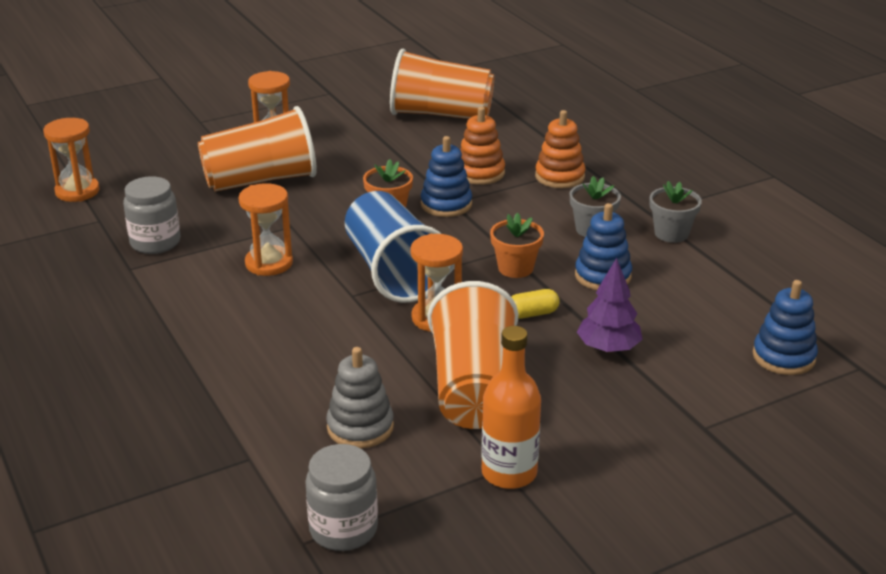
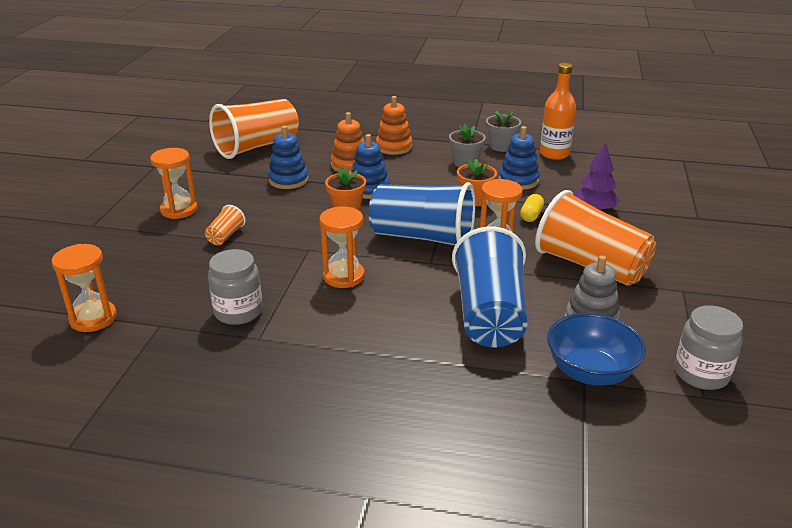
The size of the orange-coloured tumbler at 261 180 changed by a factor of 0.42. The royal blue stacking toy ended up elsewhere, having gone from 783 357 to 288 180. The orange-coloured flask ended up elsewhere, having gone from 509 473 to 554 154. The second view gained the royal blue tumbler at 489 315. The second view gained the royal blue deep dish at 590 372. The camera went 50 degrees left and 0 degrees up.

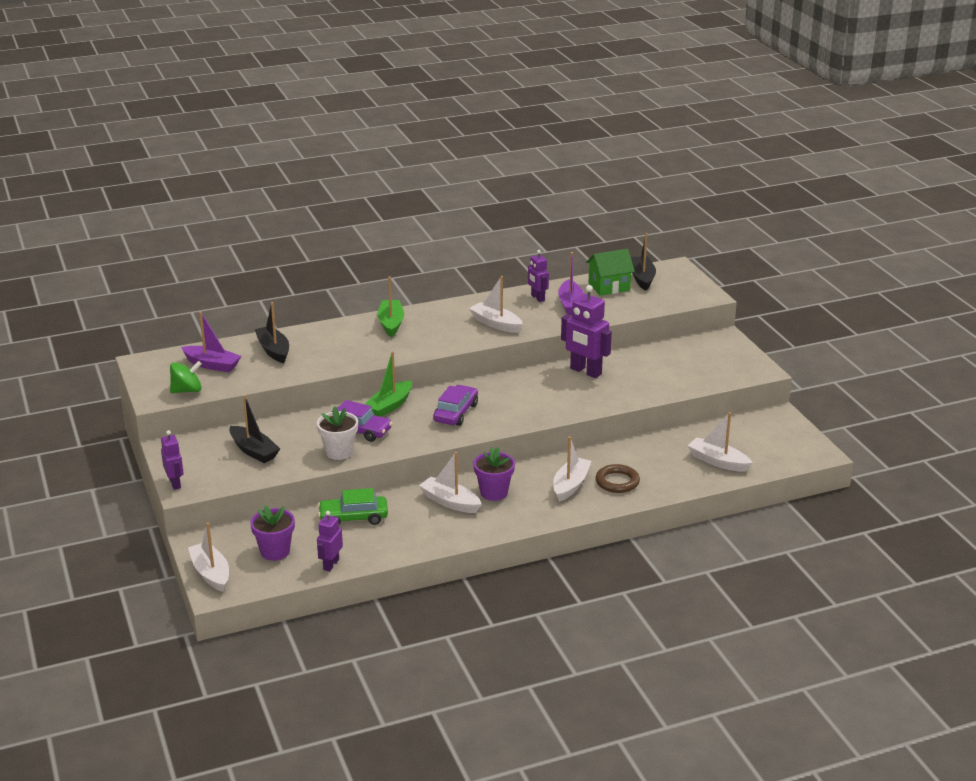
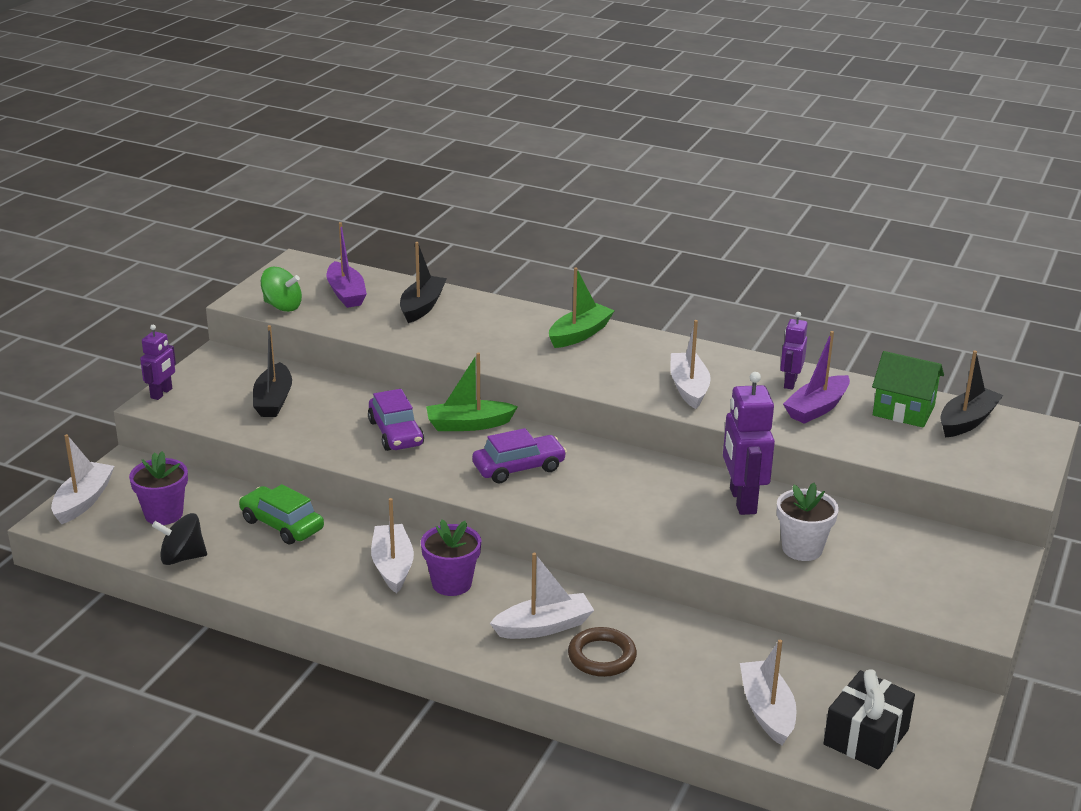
The pure white flower pot ended up elsewhere, having gone from 339 452 to 802 549. Where the purple robot figure stood at 331 564, the black spinning top came to stand at 182 557. The second view gained the black present at 866 737. The camera went 45 degrees right and 0 degrees up.

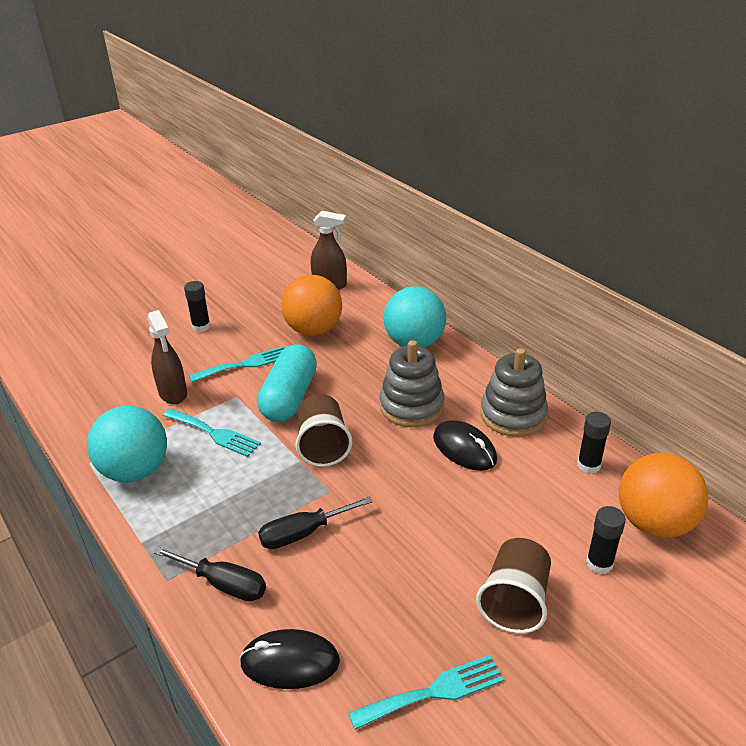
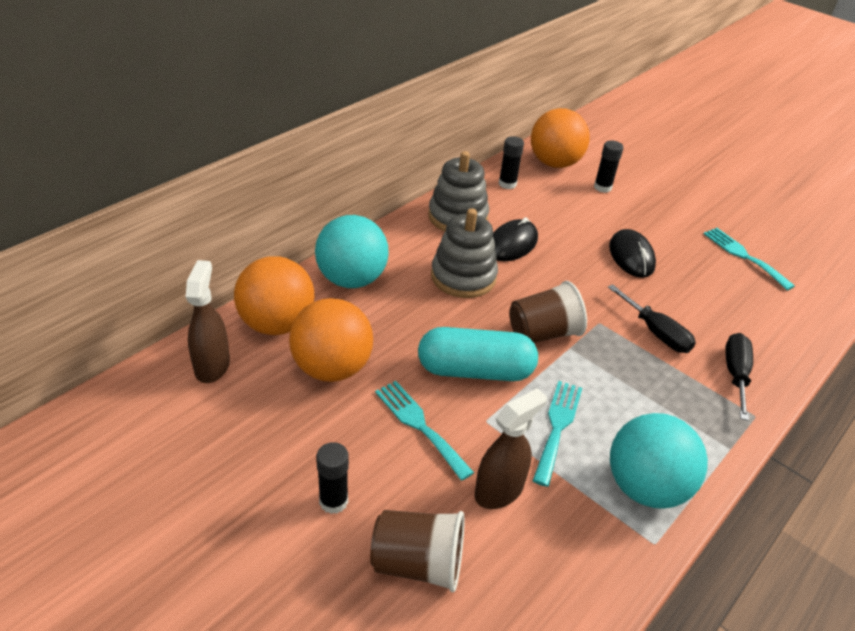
The russet tumbler ended up elsewhere, having gone from 515 601 to 418 563. The black mouse ended up elsewhere, having gone from 290 662 to 631 256. The second view gained the orange-coloured sphere at 277 324. The camera went 105 degrees left and 5 degrees up.

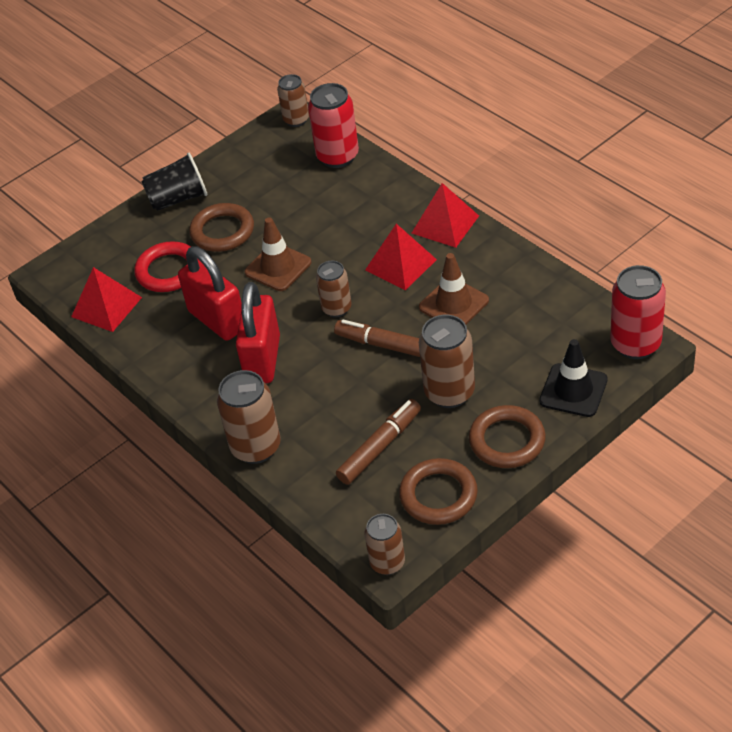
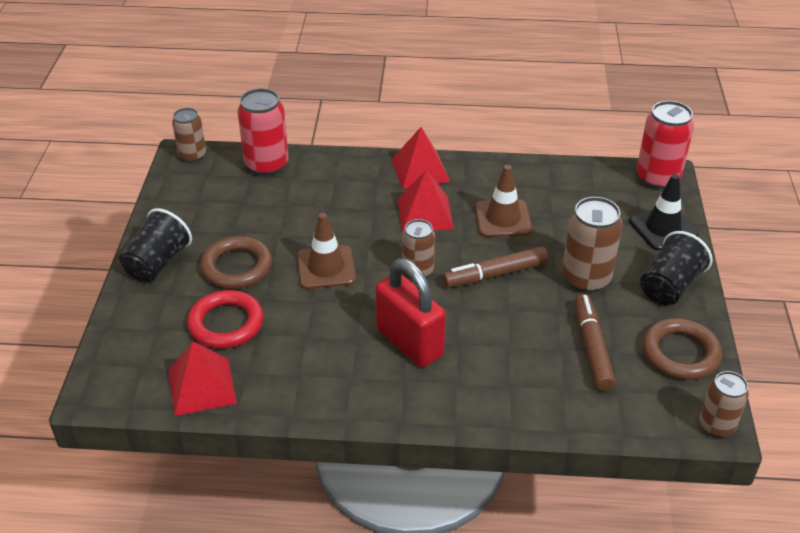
The second view lost the red padlock at 217 320. The second view lost the russet can at 256 447. Where the russet ring stood at 507 441, the black tumbler came to stand at 670 286. The camera went 50 degrees left and 5 degrees down.

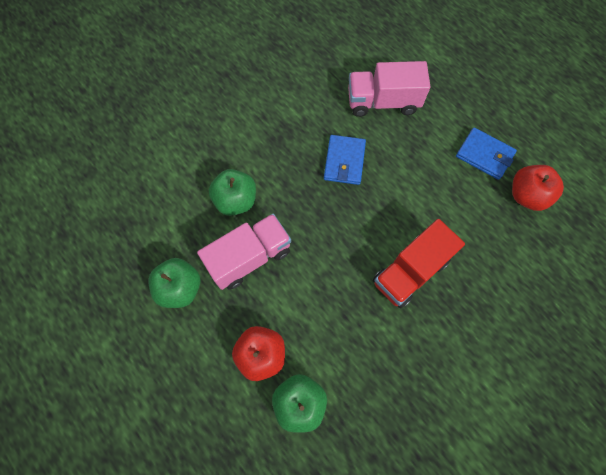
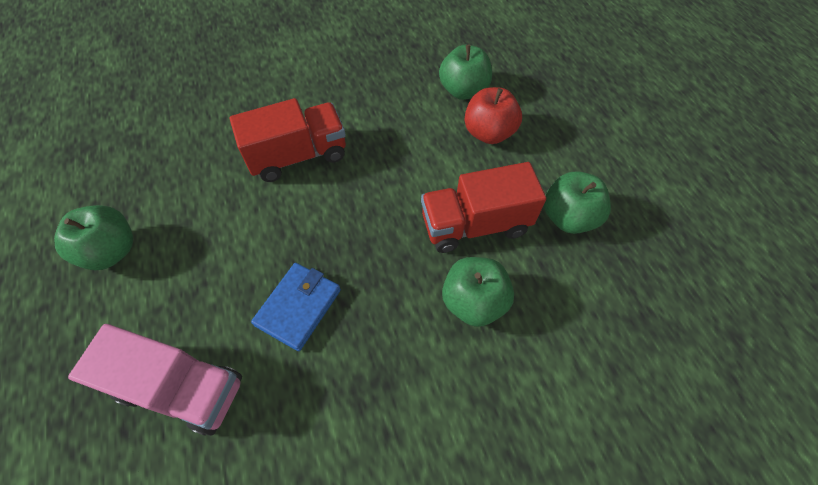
Where the royal blue card wallet stood at 484 155, the leaf-green apple came to stand at 112 251. The second view lost the red apple at 527 195. What was the rosy truck at 249 257 turned into the red truck at 475 224. The camera went 160 degrees left and 10 degrees down.

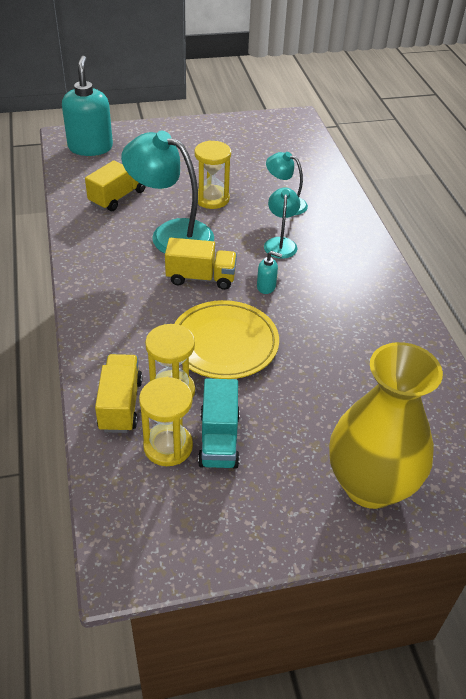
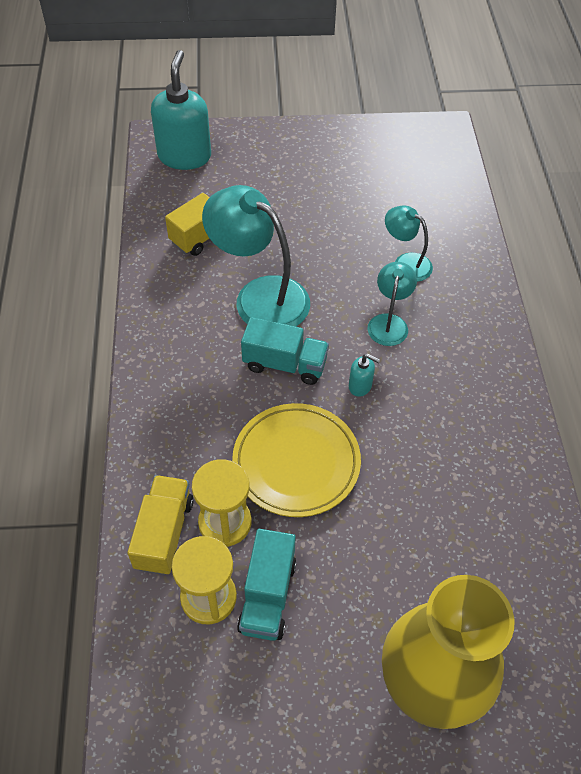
The second view lost the golden sandglass at 212 199. What was the golden truck at 201 278 turned into the aqua truck at 284 364. The camera went 10 degrees right and 10 degrees up.

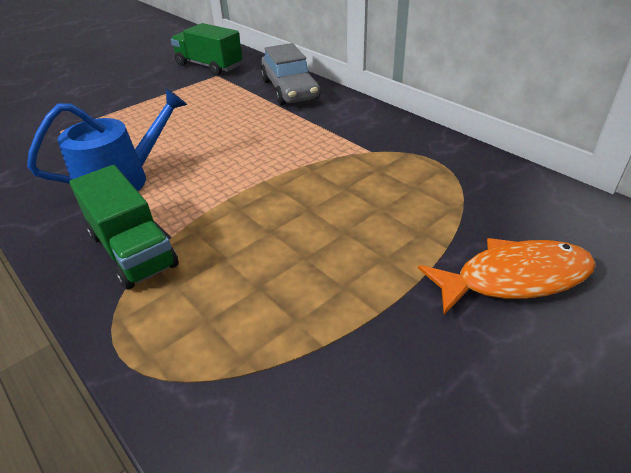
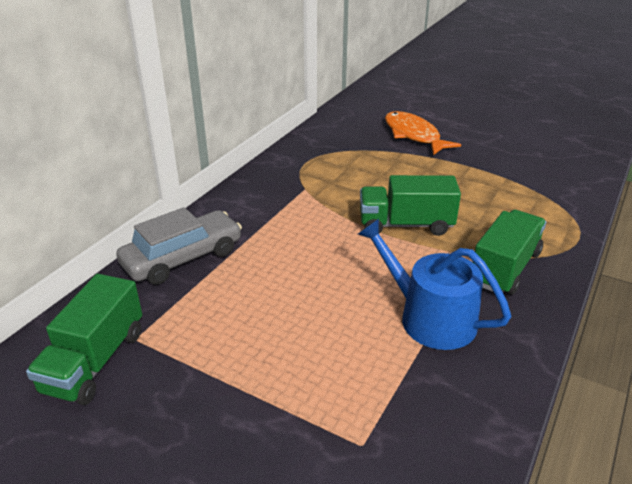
The second view gained the leaf-green truck at 405 225. The camera went 110 degrees left and 5 degrees down.

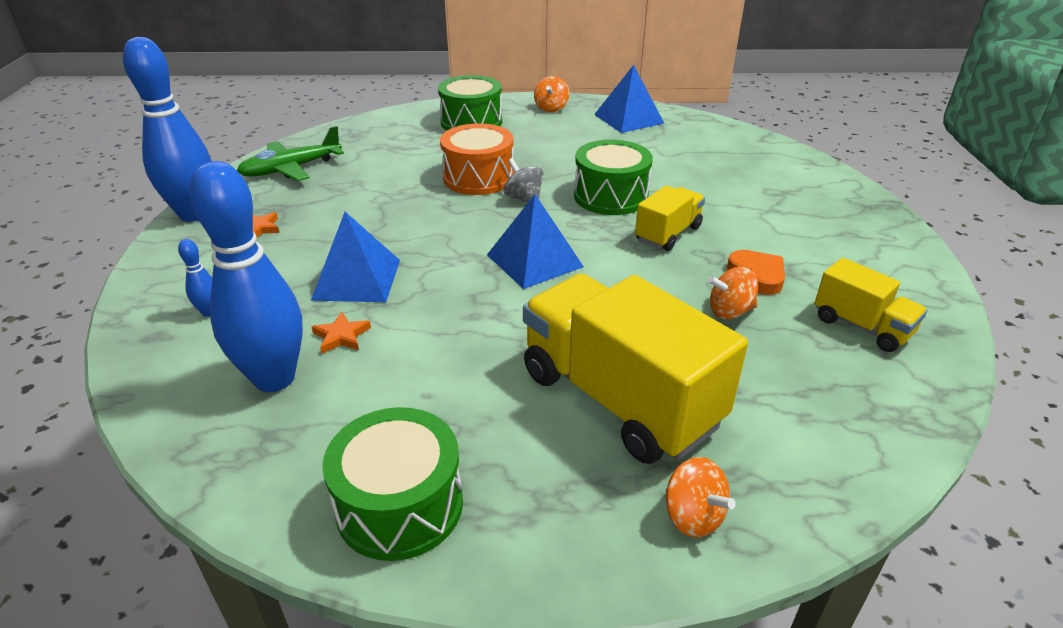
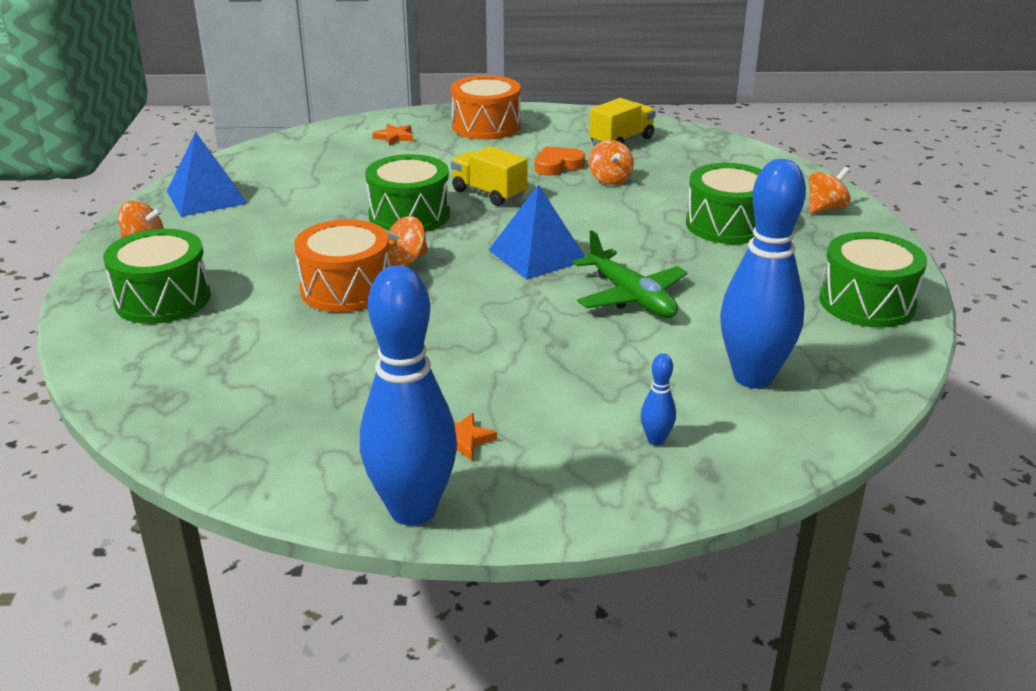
The leaf-green aeroplane ended up elsewhere, having gone from 292 169 to 630 297. What was the gray spinning top at 523 198 turned into the orange-coloured spinning top at 406 260. The second view lost the royal blue solid pyramid at 357 279. Where the golden truck stood at 619 399, the leaf-green toy drum came to stand at 727 225. The orange-coloured star shape ended up elsewhere, having gone from 341 336 to 394 137. The second view gained the orange-coloured toy drum at 486 126. The camera went 90 degrees left and 5 degrees down.

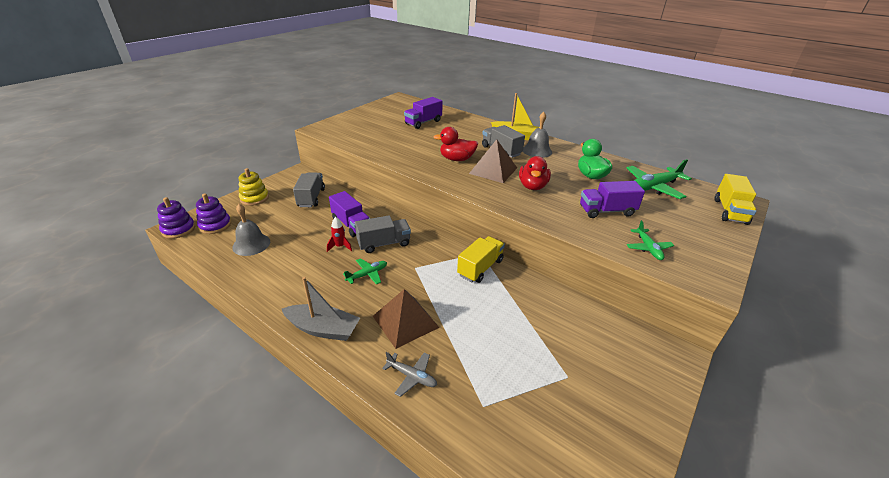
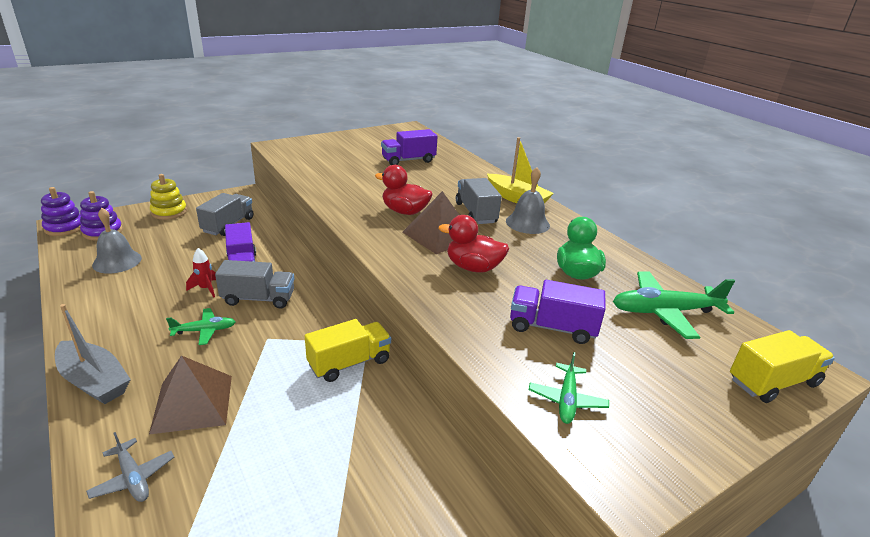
The red rubber duck at 532 186 ended up facing another way, 75 degrees clockwise from before. The golden truck at 730 211 ended up facing another way, 150 degrees counterclockwise from before. The camera went 20 degrees right and 5 degrees down.

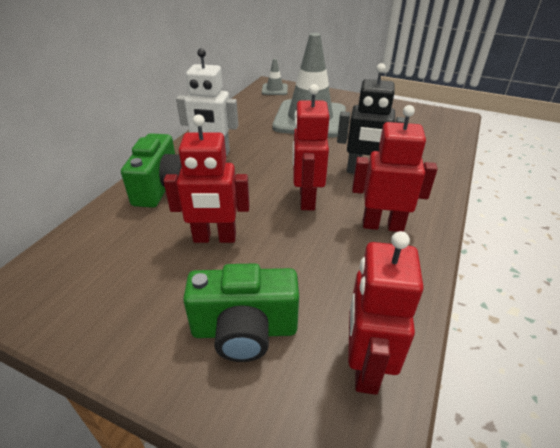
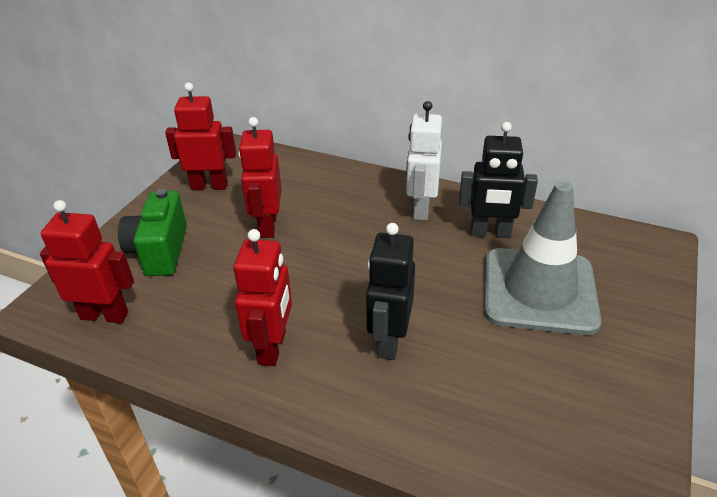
The second view lost the gray road cone at 274 89. The red robot figure ended up elsewhere, having gone from 306 199 to 209 186. The second view lost the leaf-green compact camera at 162 187. The second view gained the black robot figure at 490 233. The camera went 90 degrees right and 0 degrees up.

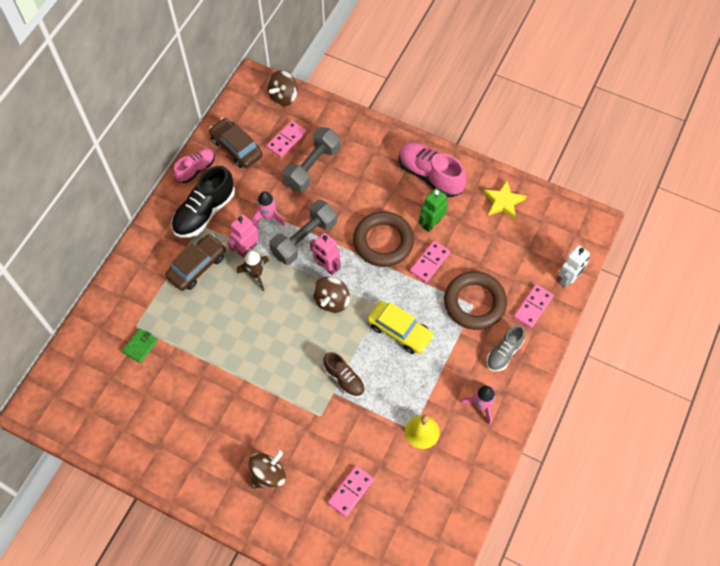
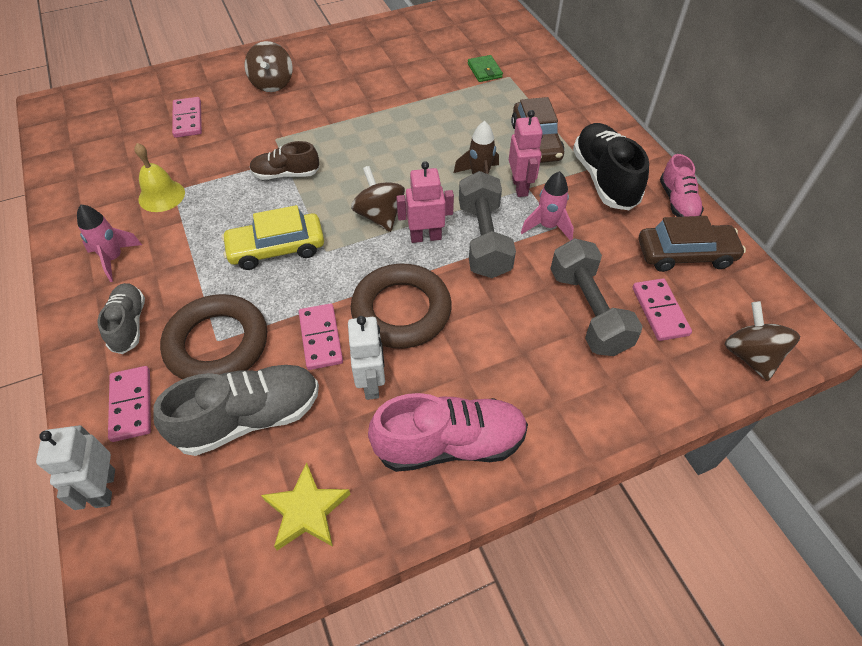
What was the leaf-green robot figure at 431 223 turned into the pure white robot figure at 371 383. The second view gained the gray shoe at 249 418. The camera went 130 degrees right and 10 degrees down.

